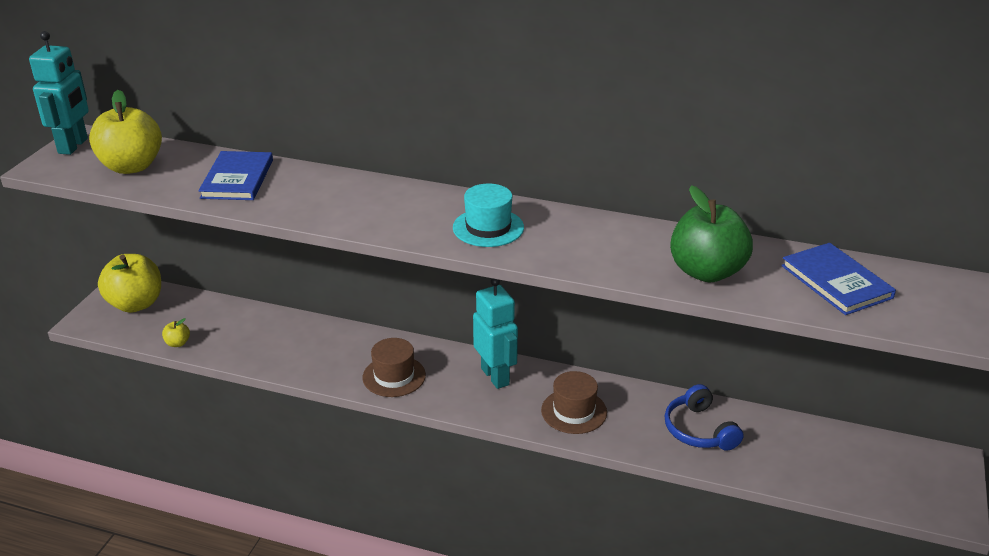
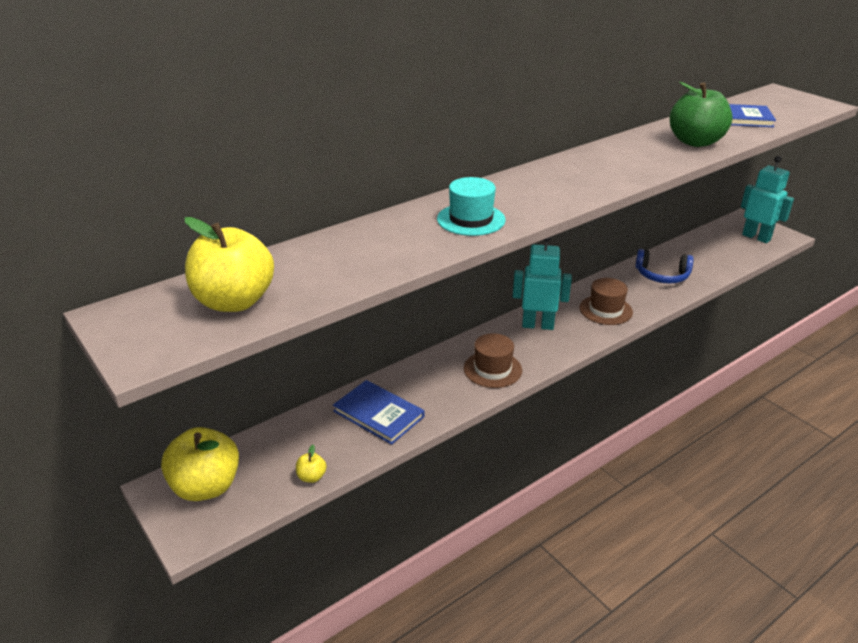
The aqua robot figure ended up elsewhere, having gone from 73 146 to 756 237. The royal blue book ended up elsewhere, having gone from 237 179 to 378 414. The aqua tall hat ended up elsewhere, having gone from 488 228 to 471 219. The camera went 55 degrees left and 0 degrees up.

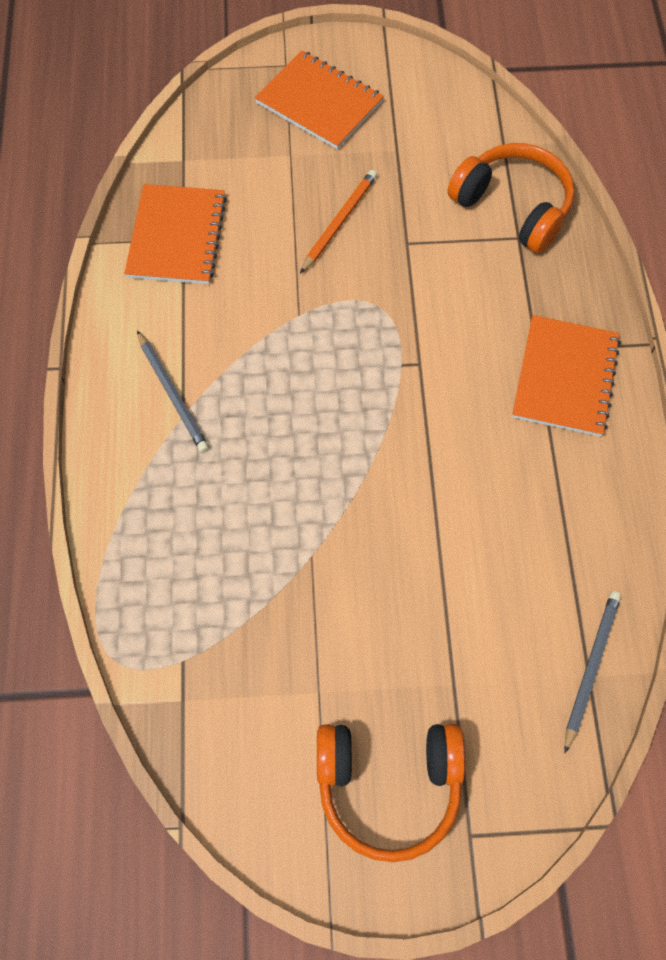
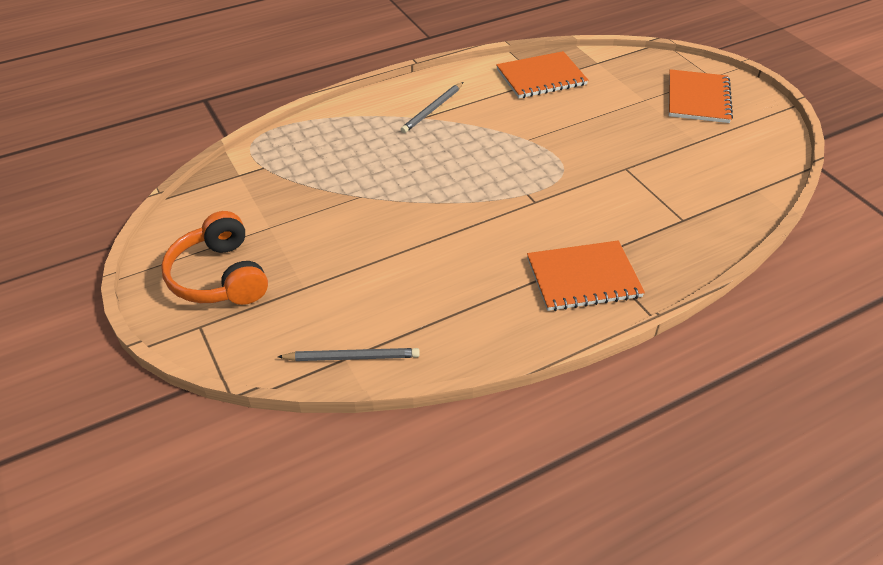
The second view lost the orange-coloured over-ear headphones at 513 207. The second view lost the orange-coloured pencil at 339 222. The camera went 65 degrees right and 20 degrees down.

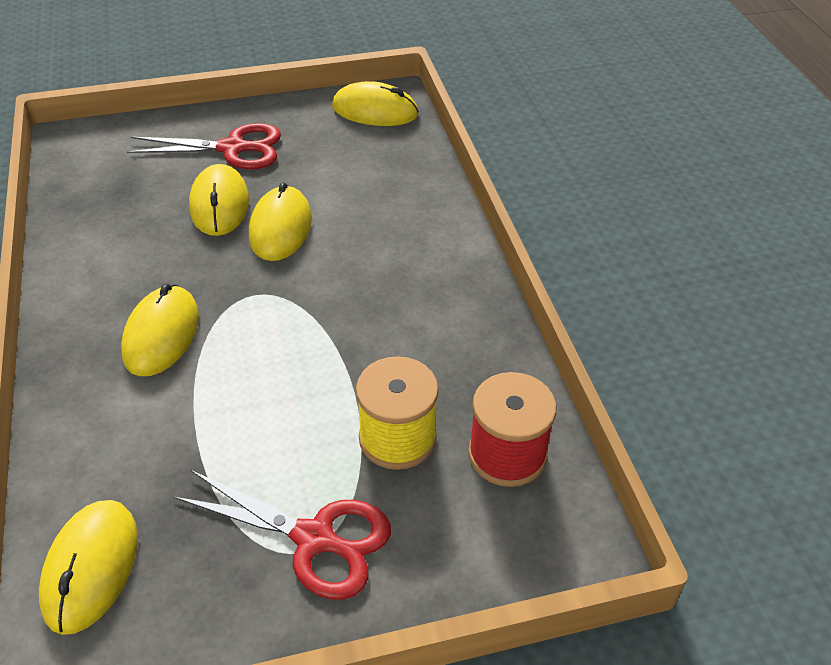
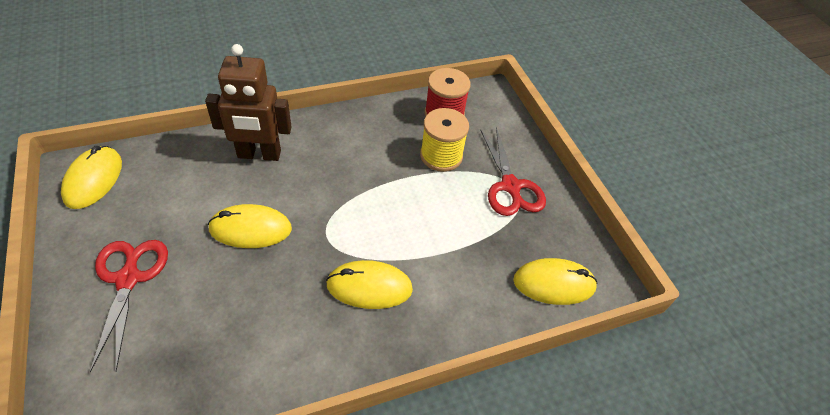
The second view lost the golden mouse at 219 204. The red shears at 314 538 ended up facing another way, 150 degrees clockwise from before. The second view gained the russet robot figure at 259 155. The camera went 100 degrees left and 5 degrees up.

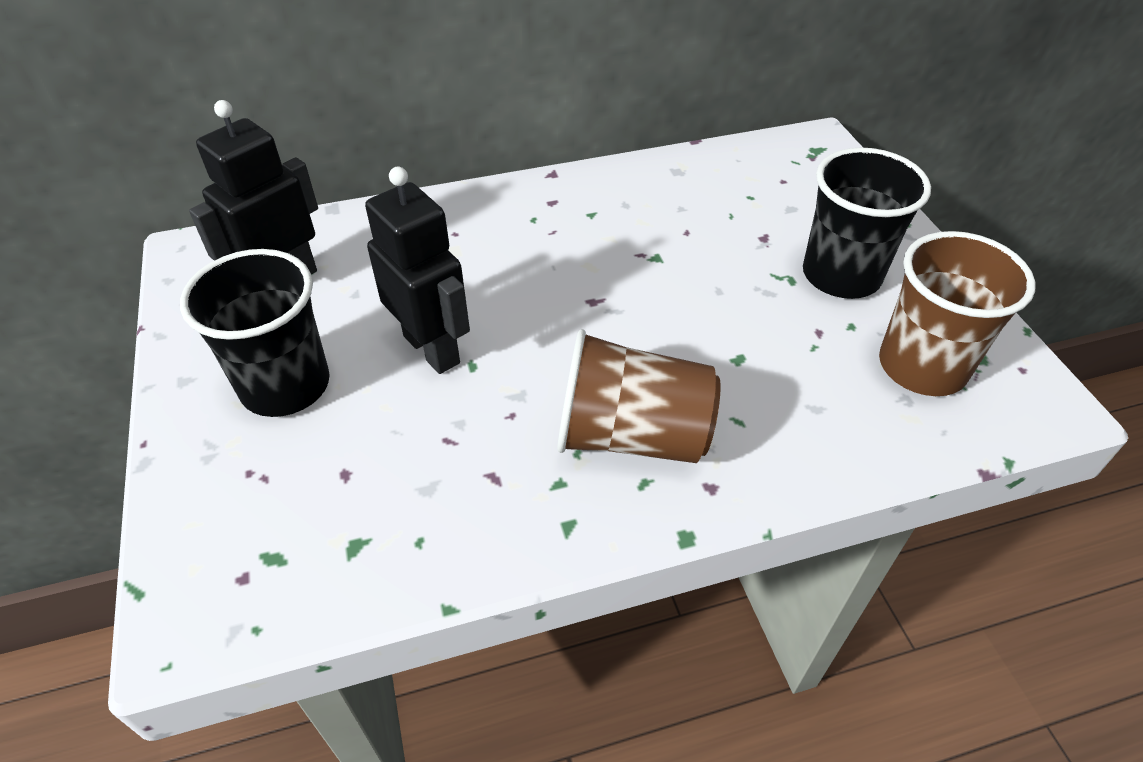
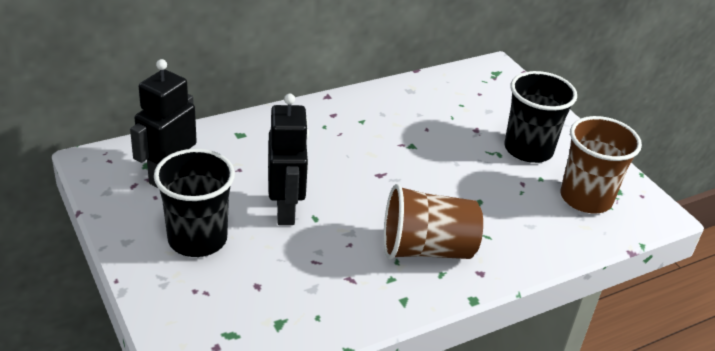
The black robot figure at 432 349 ended up facing another way, 45 degrees clockwise from before. The camera went 15 degrees left and 10 degrees down.

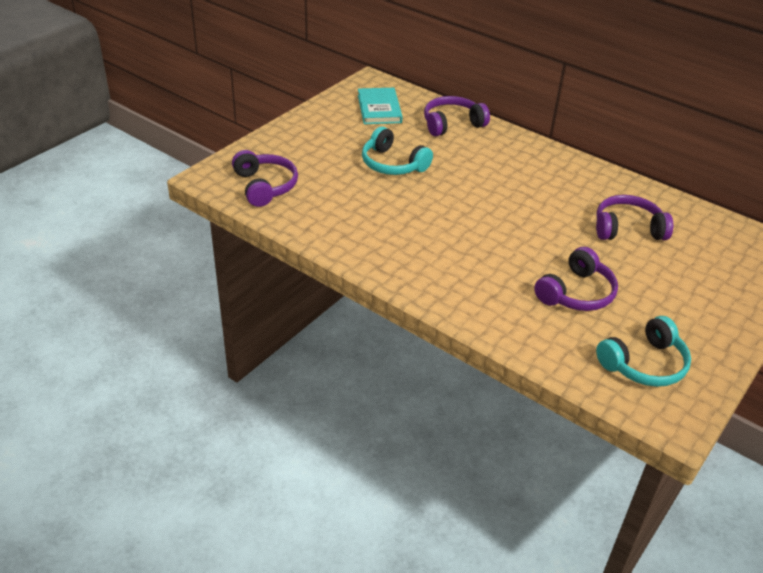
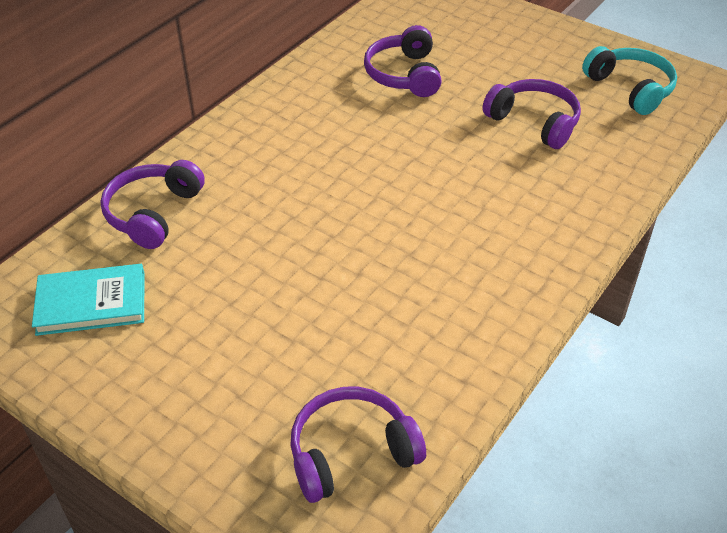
The purple over-ear headphones at 452 124 ended up facing another way, 45 degrees clockwise from before. The second view lost the aqua over-ear headphones at 392 164. The camera went 90 degrees left and 5 degrees up.

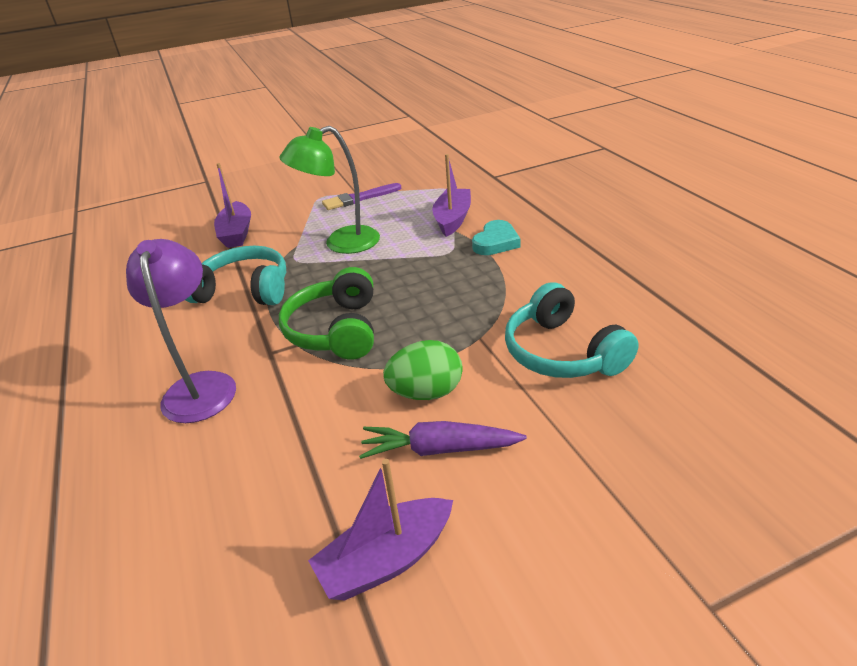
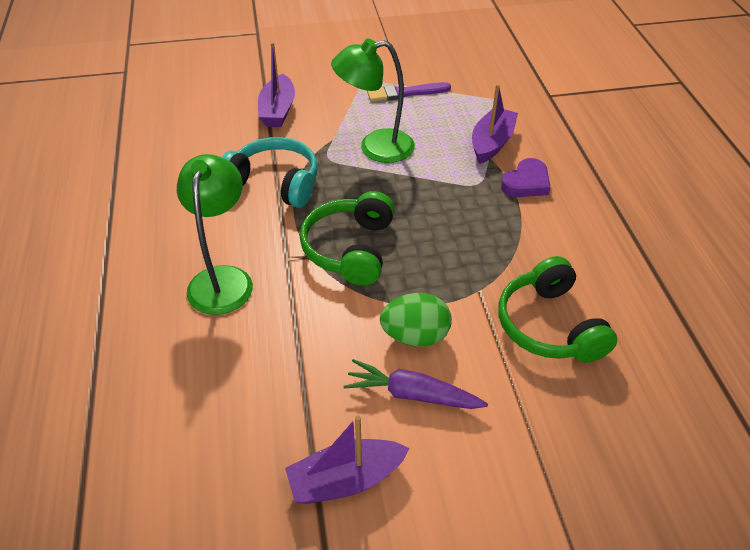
What was the aqua love heart at 496 242 turned into the purple love heart at 526 183. What was the purple lamp at 201 386 turned into the leaf-green lamp at 223 279. What was the aqua over-ear headphones at 562 352 turned into the leaf-green over-ear headphones at 549 326. The camera went 10 degrees right and 10 degrees up.

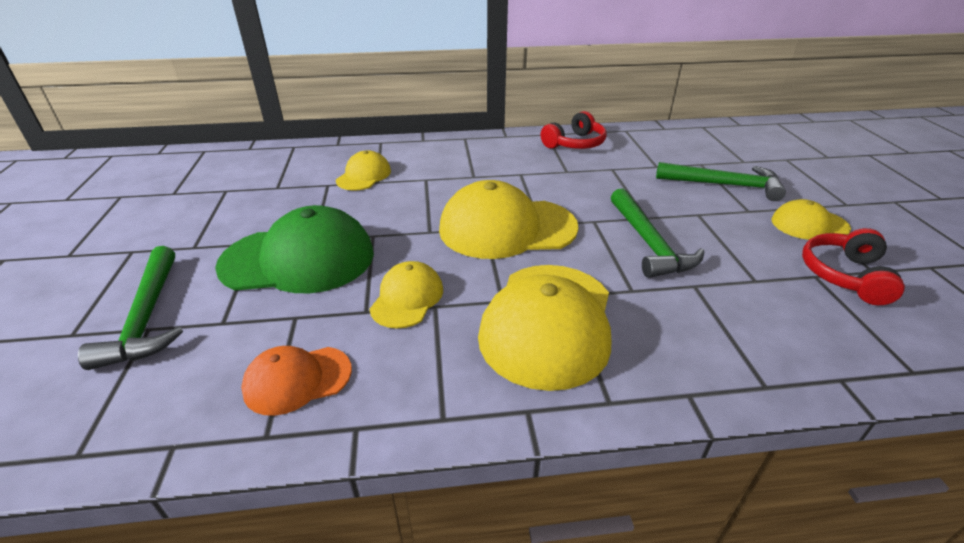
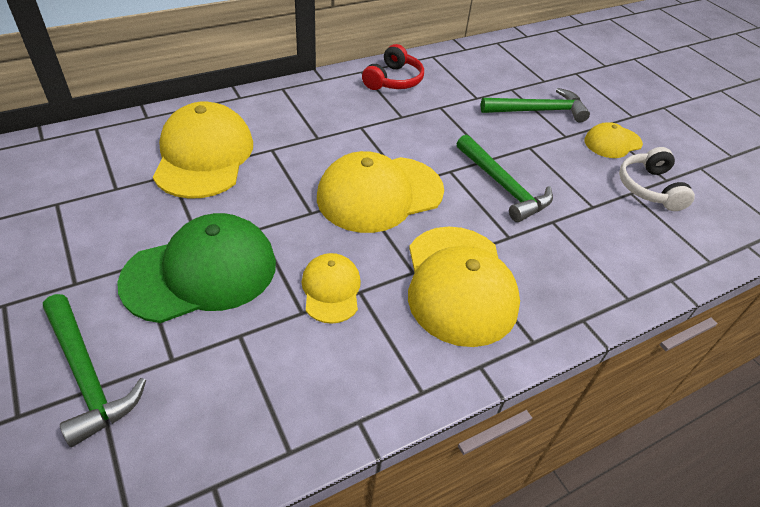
The size of the golden cap at 364 176 changed by a factor of 1.88. What was the red over-ear headphones at 845 275 turned into the pure white over-ear headphones at 649 188. The second view lost the orange-coloured cap at 297 380. The camera went 25 degrees left and 10 degrees up.

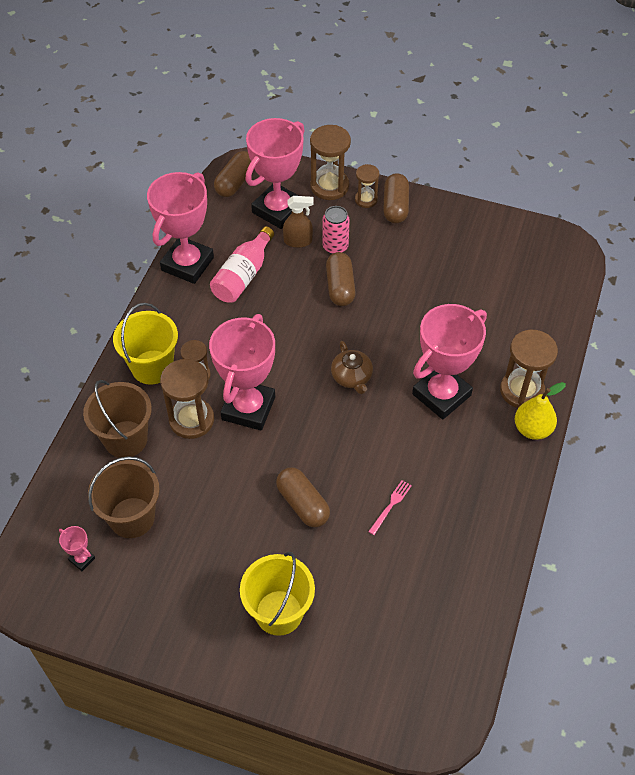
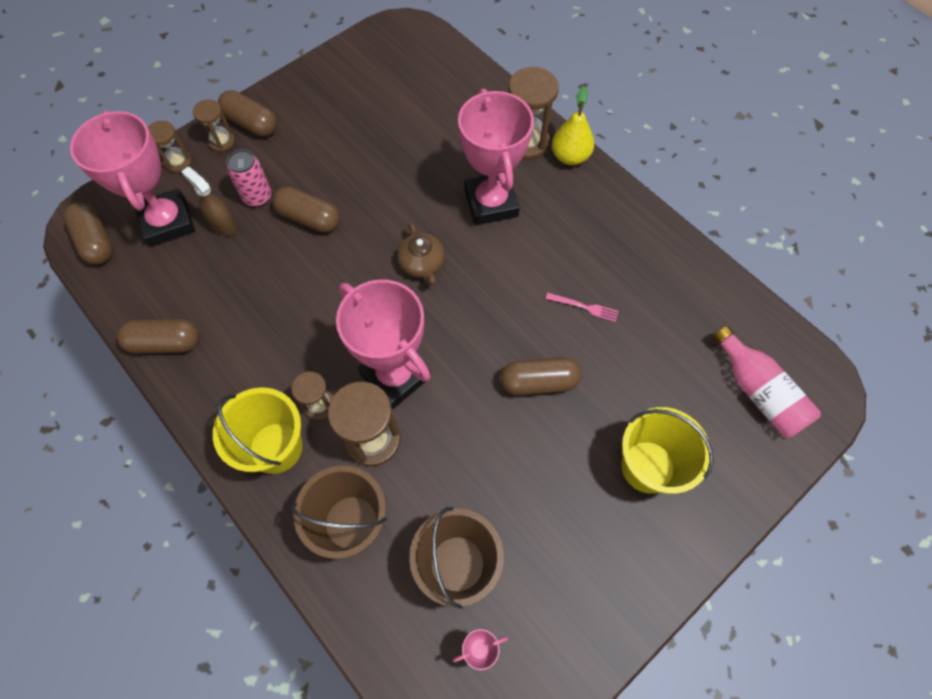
The size of the russet sandglass at 329 186 changed by a factor of 0.58. Where the rosy prize cup stood at 187 264, the russet pill came to stand at 165 343. The russet spray cleaner at 298 241 ended up facing another way, 75 degrees counterclockwise from before. The rosy flask ended up elsewhere, having gone from 243 276 to 758 392. The russet teapot at 352 377 ended up facing another way, 60 degrees clockwise from before. The rosy dinner fork at 390 506 ended up facing another way, 135 degrees clockwise from before. The camera went 60 degrees left and 10 degrees up.

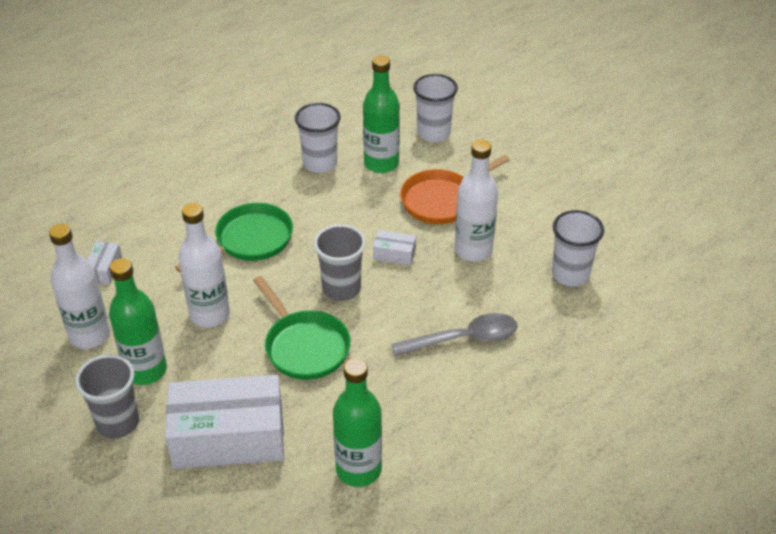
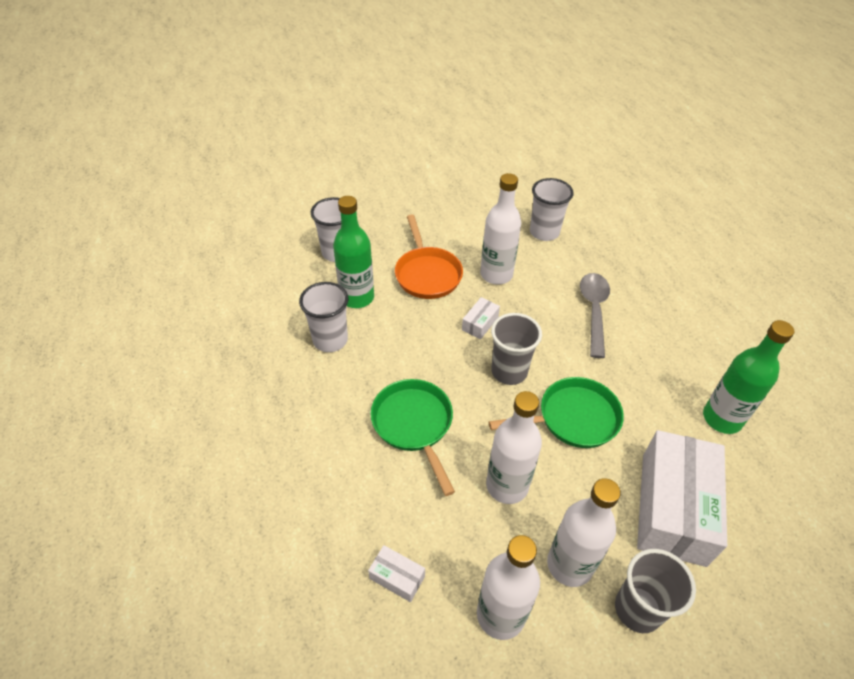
What was the leaf-green flask at 146 370 turned into the pure white flask at 569 565. The camera went 70 degrees left and 5 degrees up.

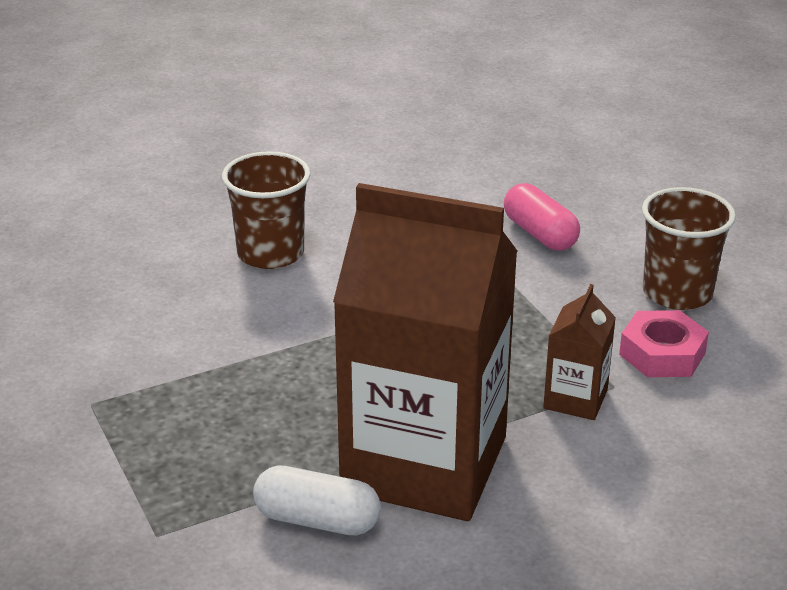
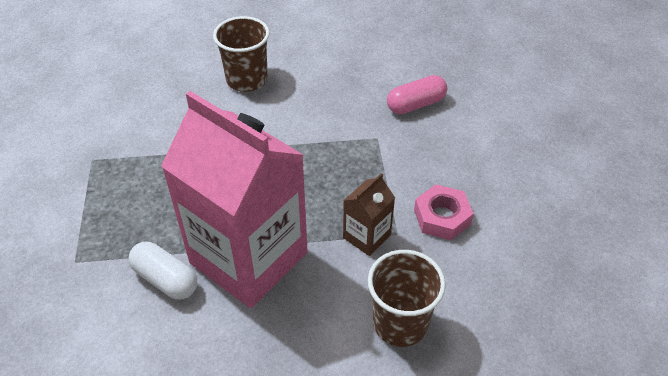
What was the russet carton at 424 464 turned into the rosy carton at 248 258. The rosy pill at 540 234 ended up facing another way, 75 degrees clockwise from before. The russet tumbler ended up elsewhere, having gone from 677 293 to 400 323. The camera went 20 degrees right and 15 degrees up.

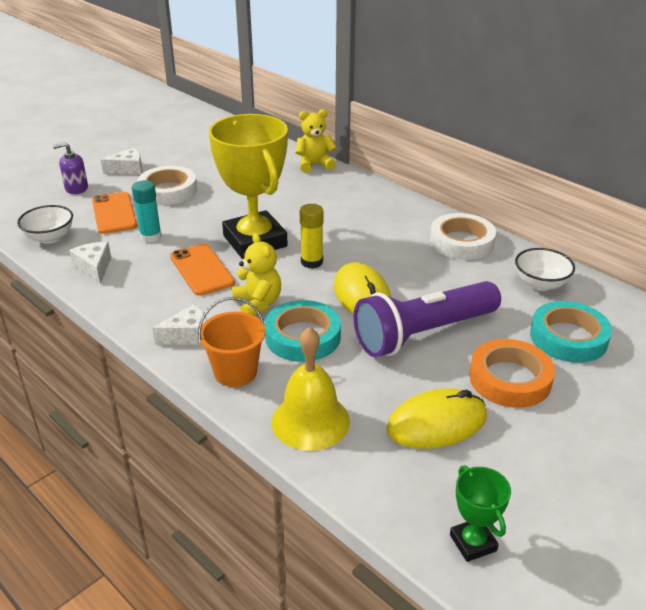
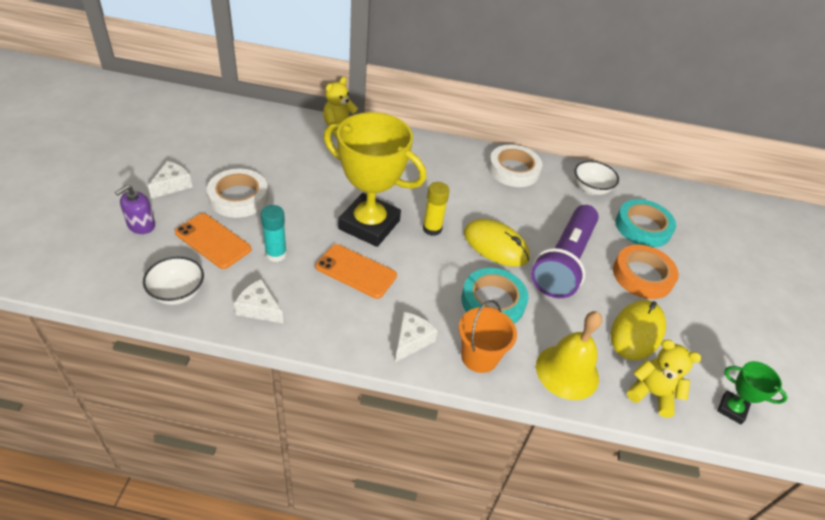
The golden stuffed bear ended up elsewhere, having gone from 258 304 to 652 394. The camera went 40 degrees left and 10 degrees up.

